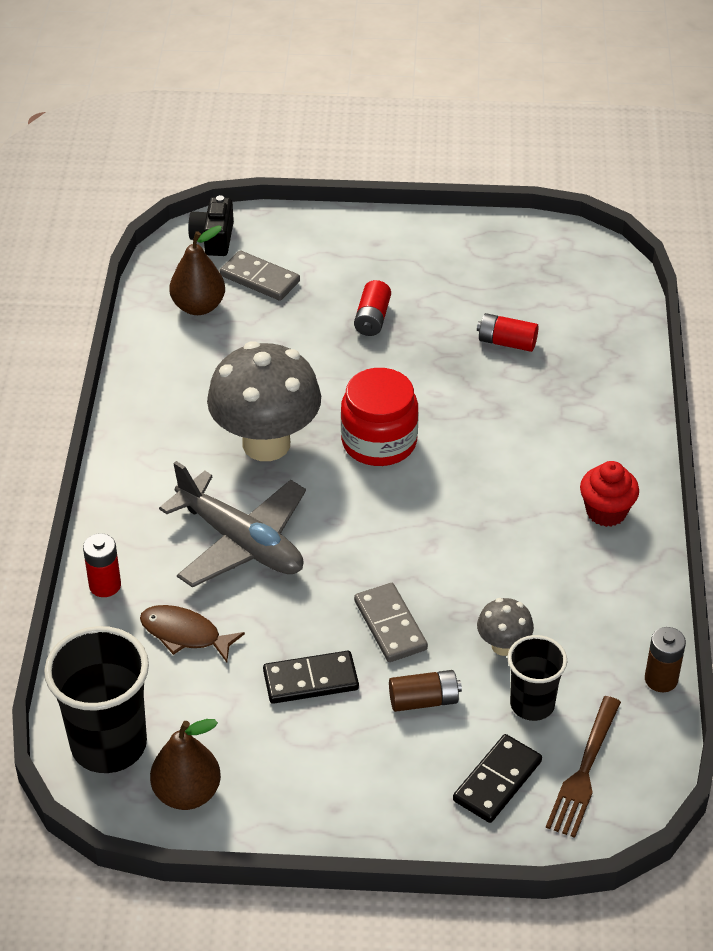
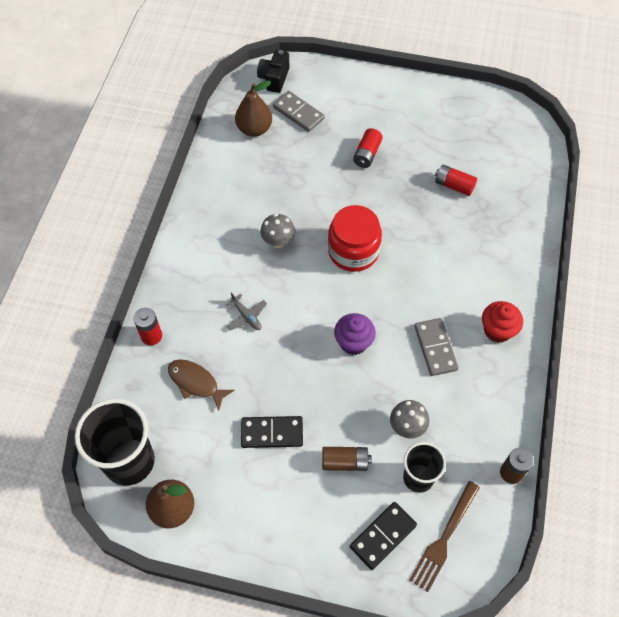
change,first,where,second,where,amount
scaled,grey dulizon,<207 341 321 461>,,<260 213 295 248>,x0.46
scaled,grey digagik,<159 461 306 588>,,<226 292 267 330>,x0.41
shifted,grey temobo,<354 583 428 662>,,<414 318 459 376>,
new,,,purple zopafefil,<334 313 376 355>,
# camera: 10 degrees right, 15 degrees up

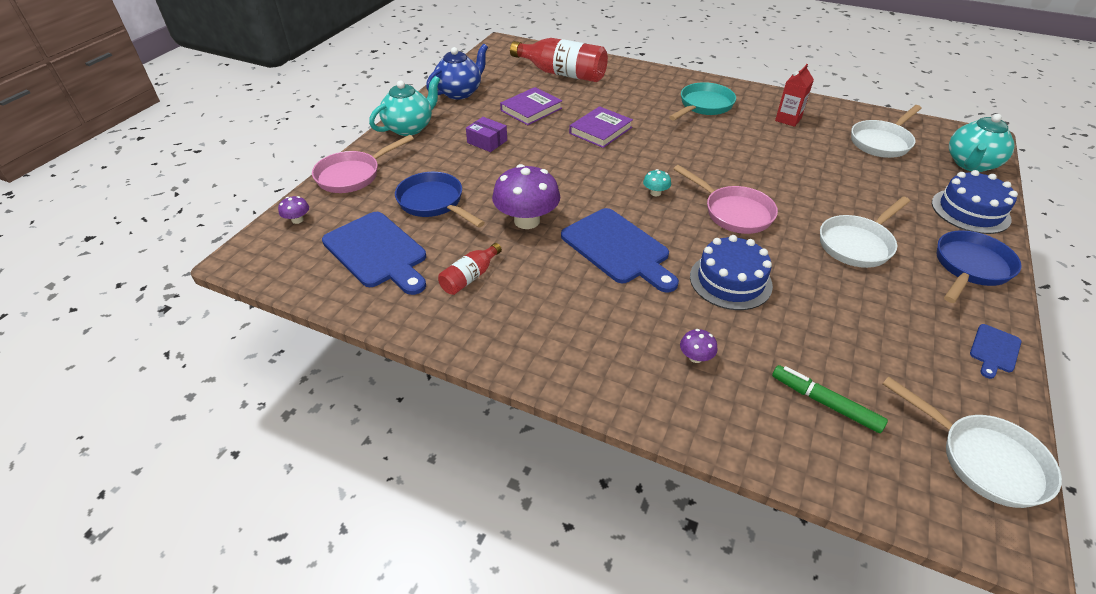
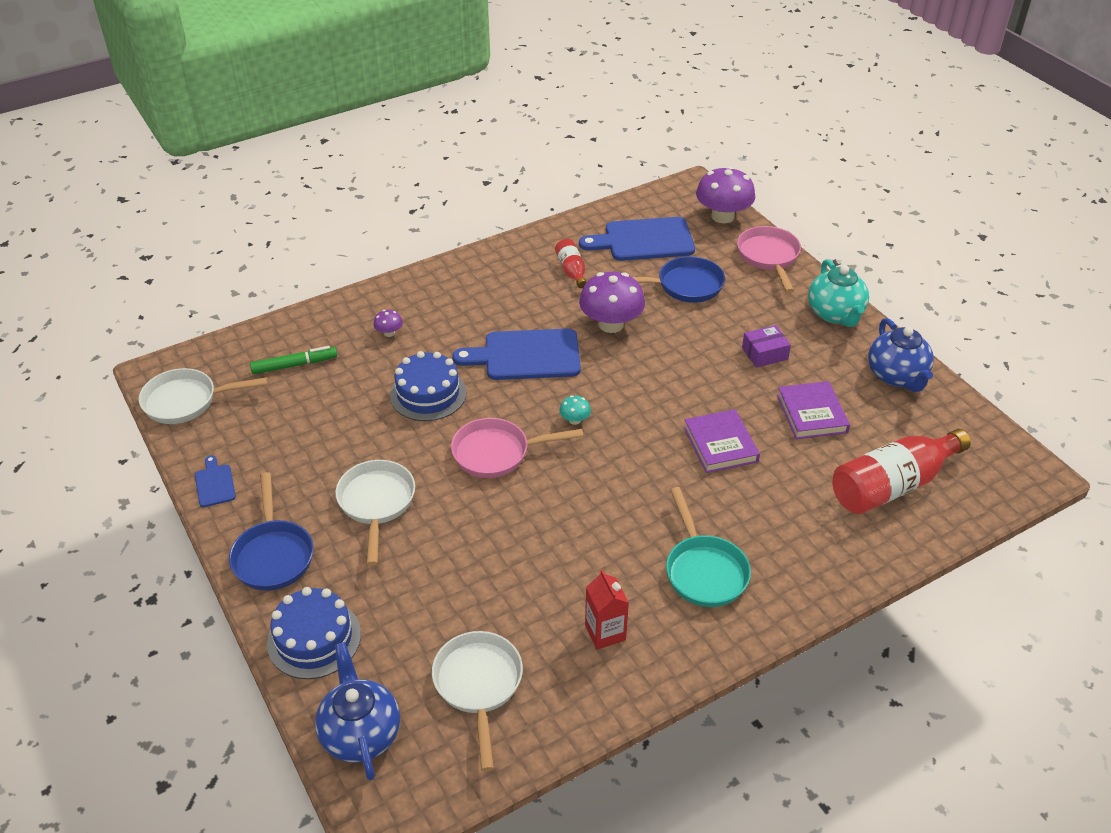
change,first,where,second,where,amount
repainted,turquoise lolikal,<949 114 1015 172>,blue lolikal,<315 642 400 780>,
scaled,purple dulizon,<278 196 309 224>,,<696 166 755 223>,x2.26
# camera: 125 degrees right, 0 degrees up

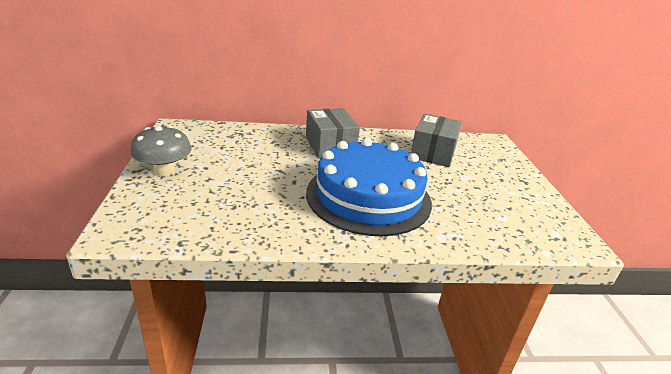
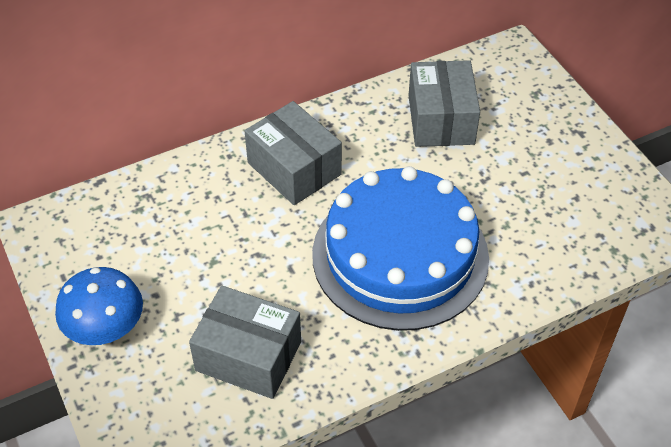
change,first,where,second,where,amount
repainted,grey dulizon,<130 126 191 176>,blue dulizon,<55 267 143 345>,
new,,,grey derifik,<189 286 301 399>,
# camera: 20 degrees left, 20 degrees up

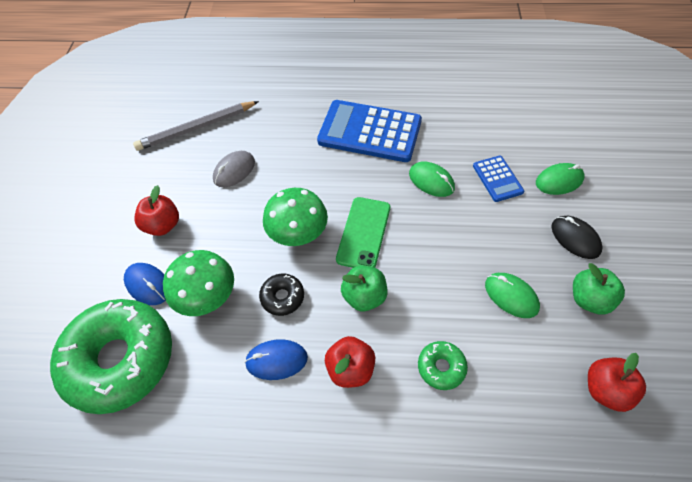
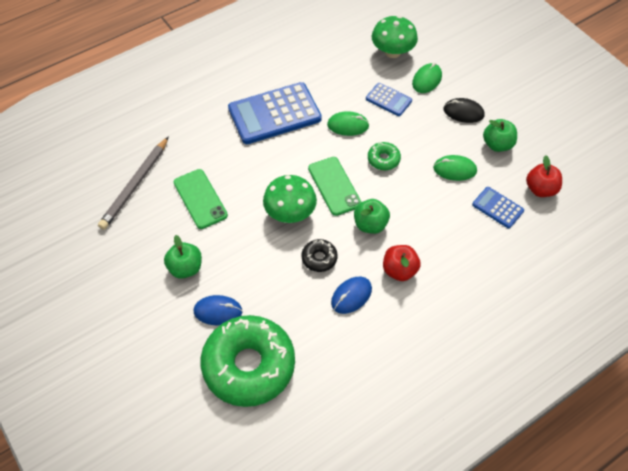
change,first,where,second,where,amount
swapped,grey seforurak,<213 151 255 187>,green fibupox,<174 169 228 229>,
repainted,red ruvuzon,<134 185 179 236>,green ruvuzon,<164 235 202 279>,
shifted,green dulizon,<163 250 234 316>,,<372 16 418 58>,
shifted,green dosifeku,<418 341 468 390>,,<368 142 401 170>,
new,,,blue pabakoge,<472 187 524 229>,
# camera: 40 degrees left, 0 degrees up

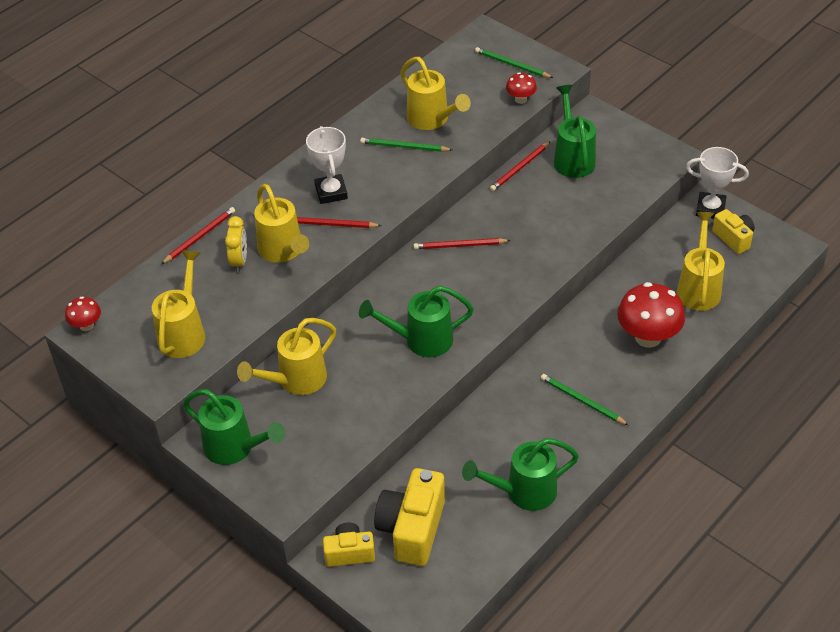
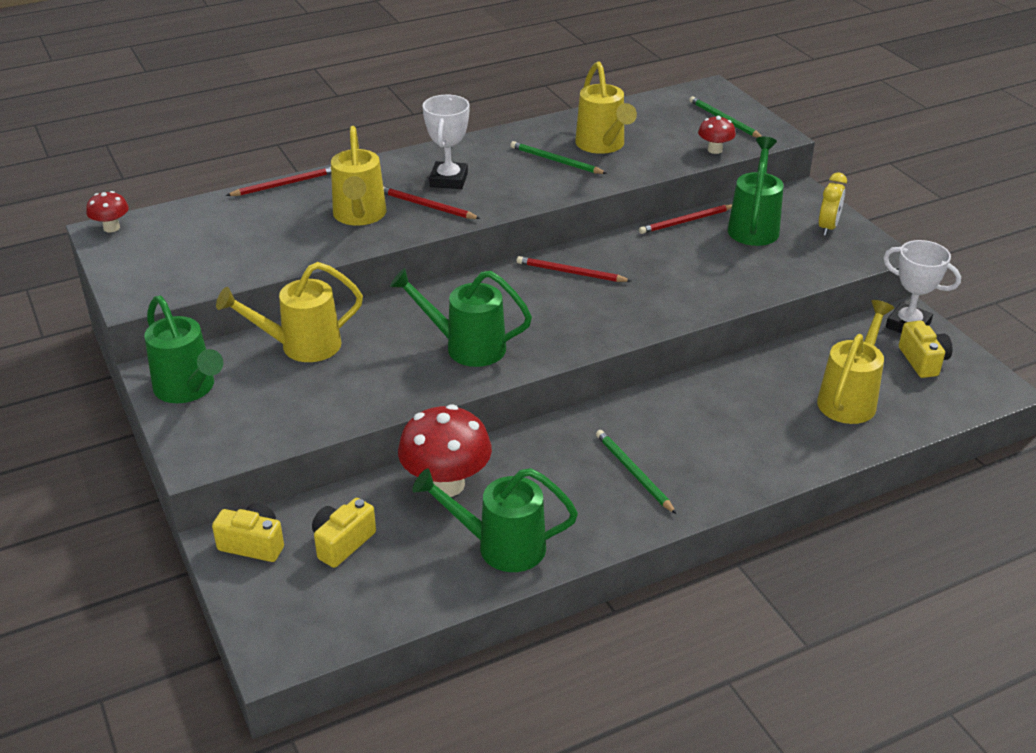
change,first,where,second,where,amount
shifted,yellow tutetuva,<225 216 247 272>,,<819 173 847 236>,
gone,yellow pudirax,<152 250 205 358>,,,
shifted,red dulizon,<617 282 685 348>,,<398 404 492 497>,
scaled,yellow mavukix,<374 468 445 566>,,<312 498 376 568>,x0.58
# camera: 20 degrees right, 10 degrees down

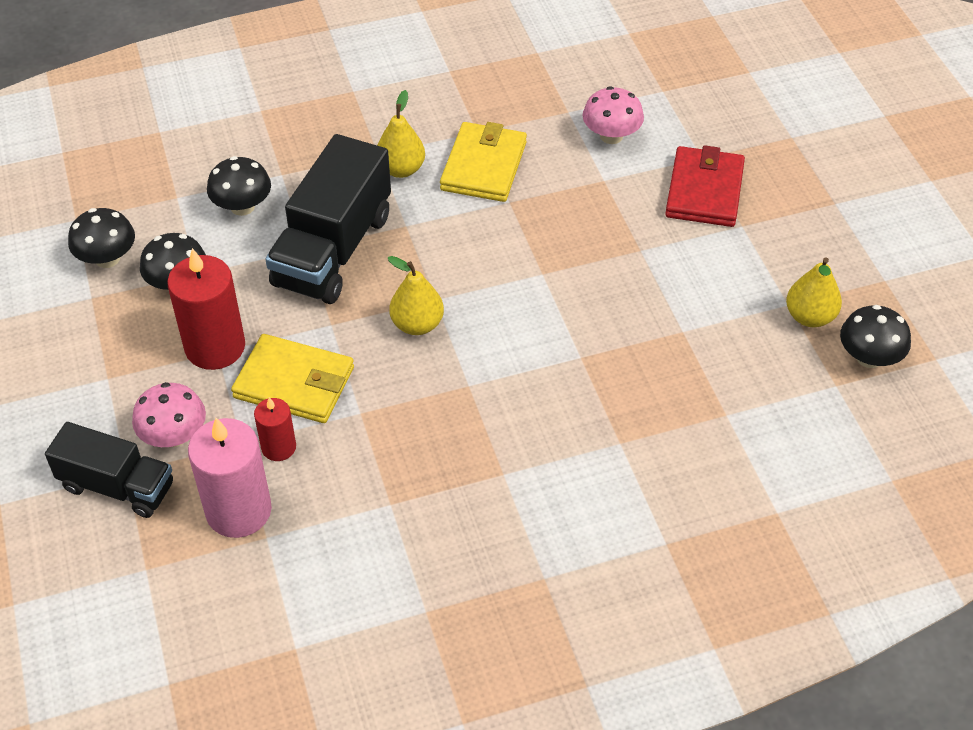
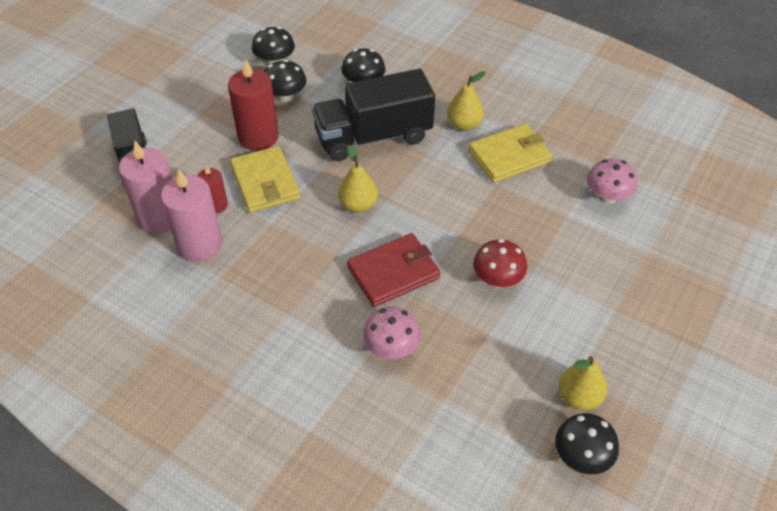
change,first,where,second,where,amount
shifted,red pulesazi,<665 145 745 227>,,<347 233 440 307>,
shifted,pink dulizon,<132 382 206 447>,,<363 307 421 359>,
new,,,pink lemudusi,<161 168 222 262>,
new,,,red dulizon,<473 239 527 288>,
# camera: 50 degrees right, 0 degrees up

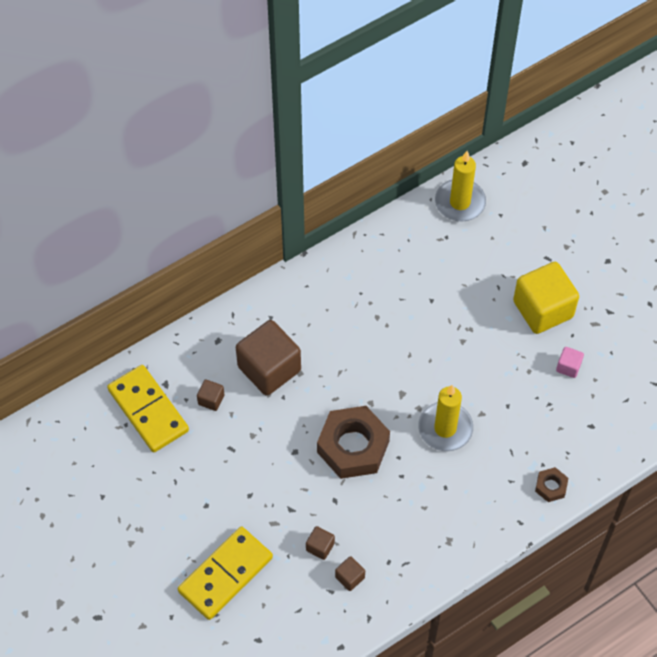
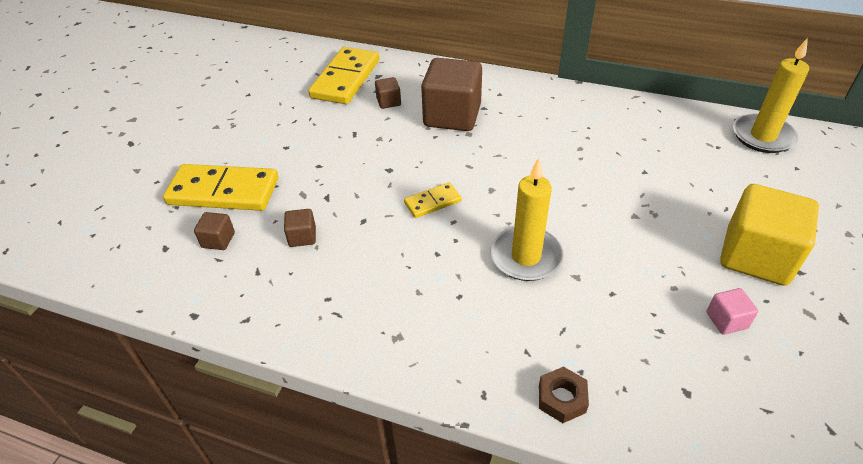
change,first,where,second,where,amount
swapped,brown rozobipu,<317 406 390 479>,yellow temobo,<404 182 462 218>,
shifted,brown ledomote,<335 556 365 591>,,<194 212 235 250>,
# camera: 55 degrees right, 15 degrees down

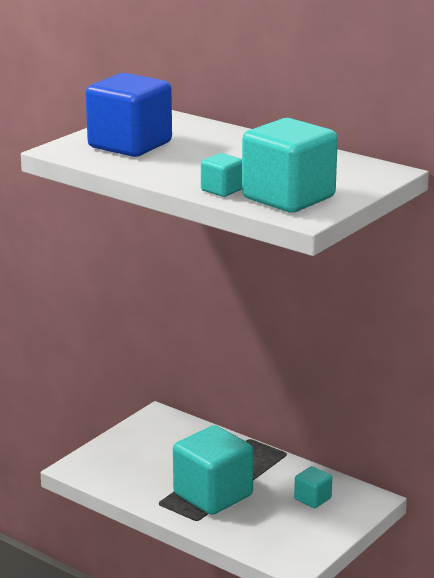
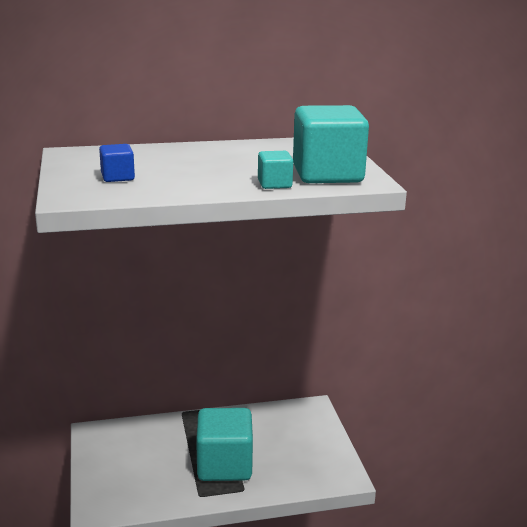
change,first,where,second,where,amount
scaled,blue ledomote,<86 73 172 157>,,<99 144 135 182>,x0.47
gone,turquoise ledomote,<294 466 332 508>,,,
# camera: 50 degrees left, 0 degrees up

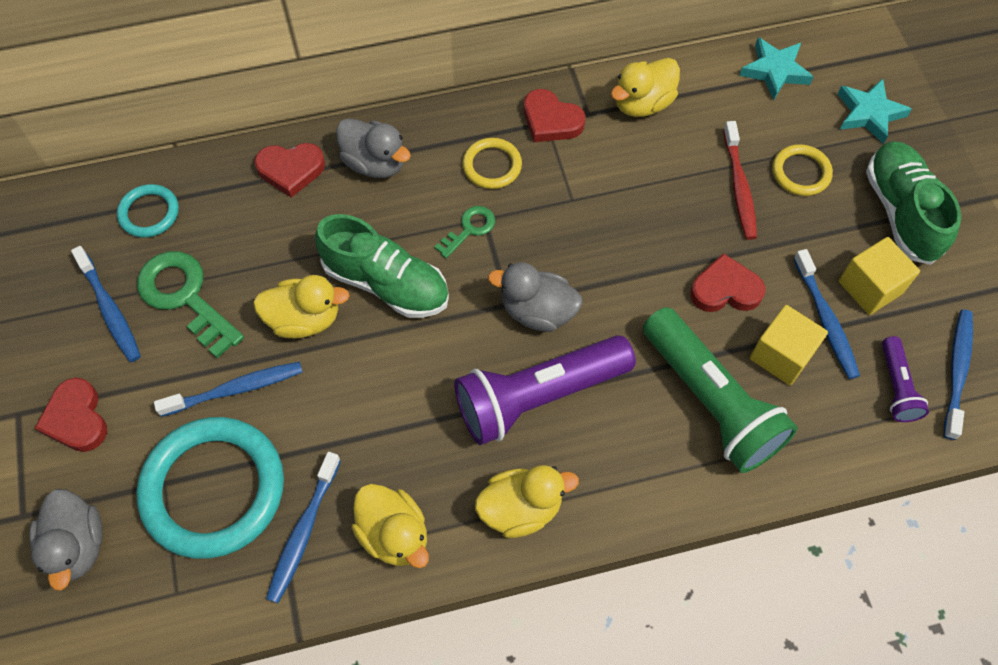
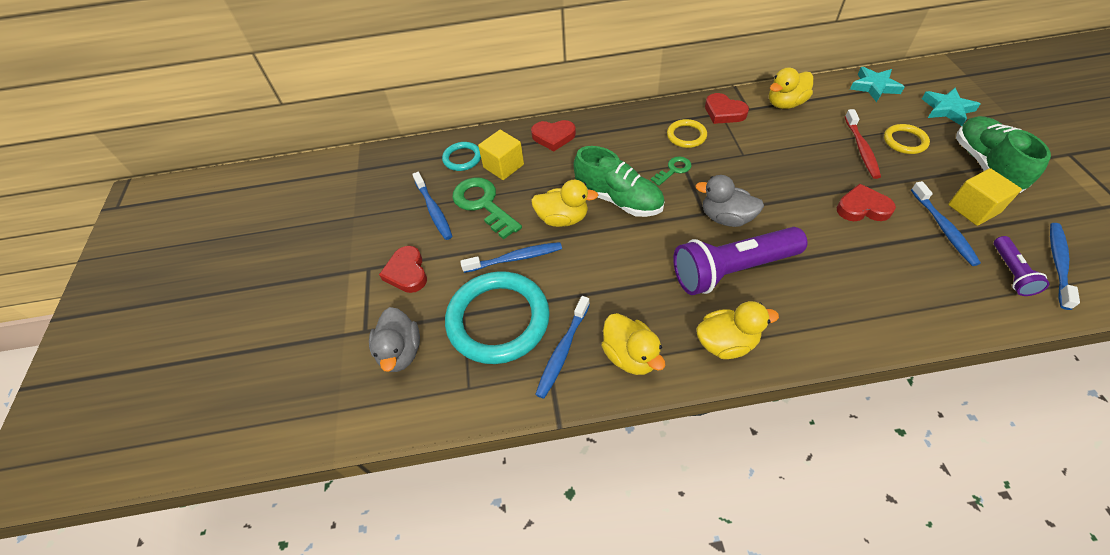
change,first,where,second,where,amount
gone,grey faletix,<336 118 411 178>,,,
shifted,yellow ledomote,<750 305 828 385>,,<478 130 524 180>,
gone,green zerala,<643 307 798 473>,,,
# camera: 10 degrees right, 10 degrees down

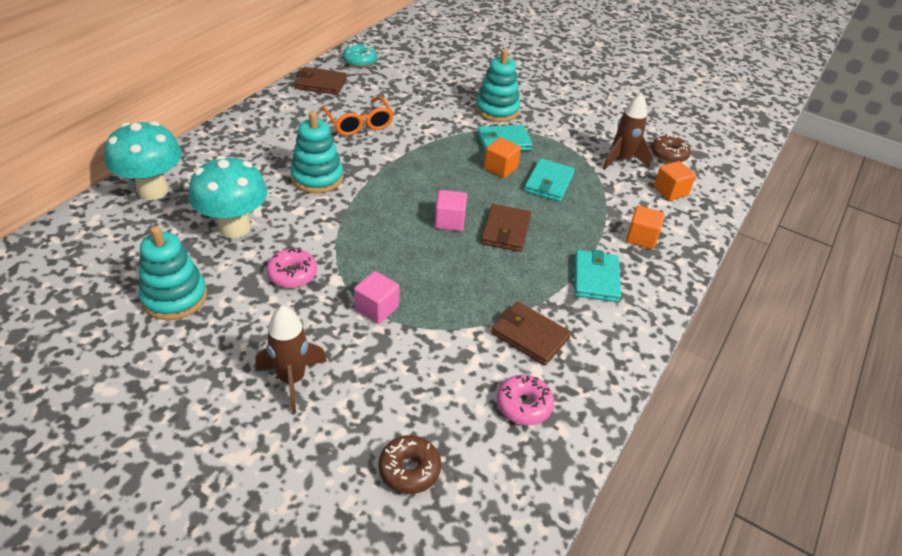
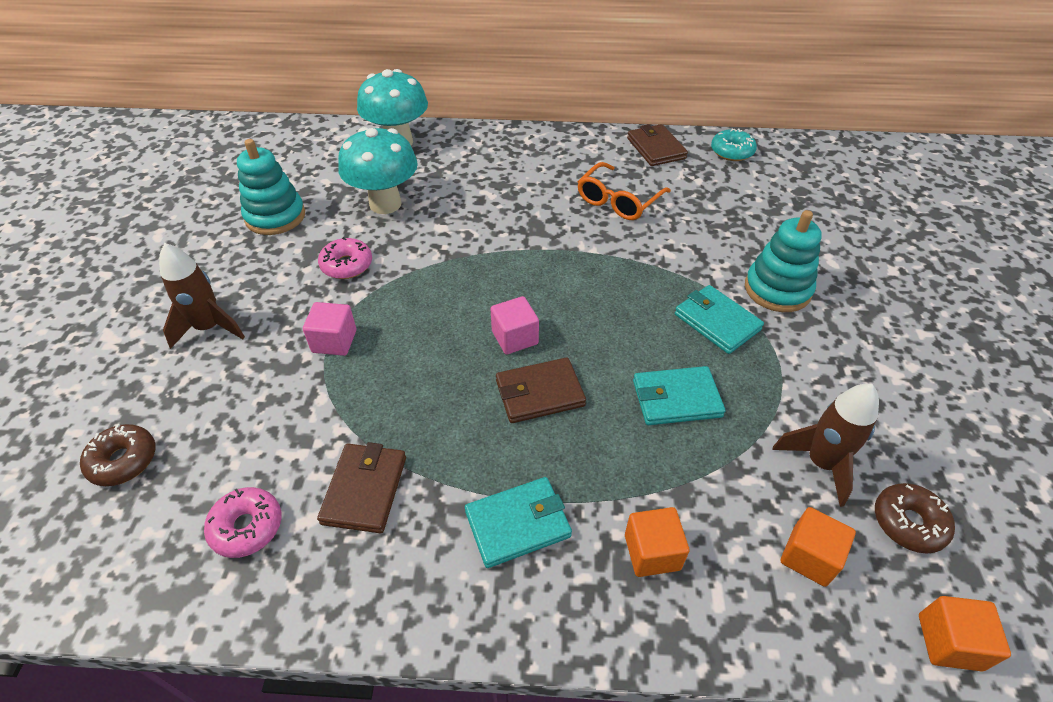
change,first,where,second,where,amount
gone,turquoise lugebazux,<290 111 344 193>,,,
shifted,orange ledomote,<484 137 521 178>,,<919 596 1011 671>,
# camera: 65 degrees right, 5 degrees up

